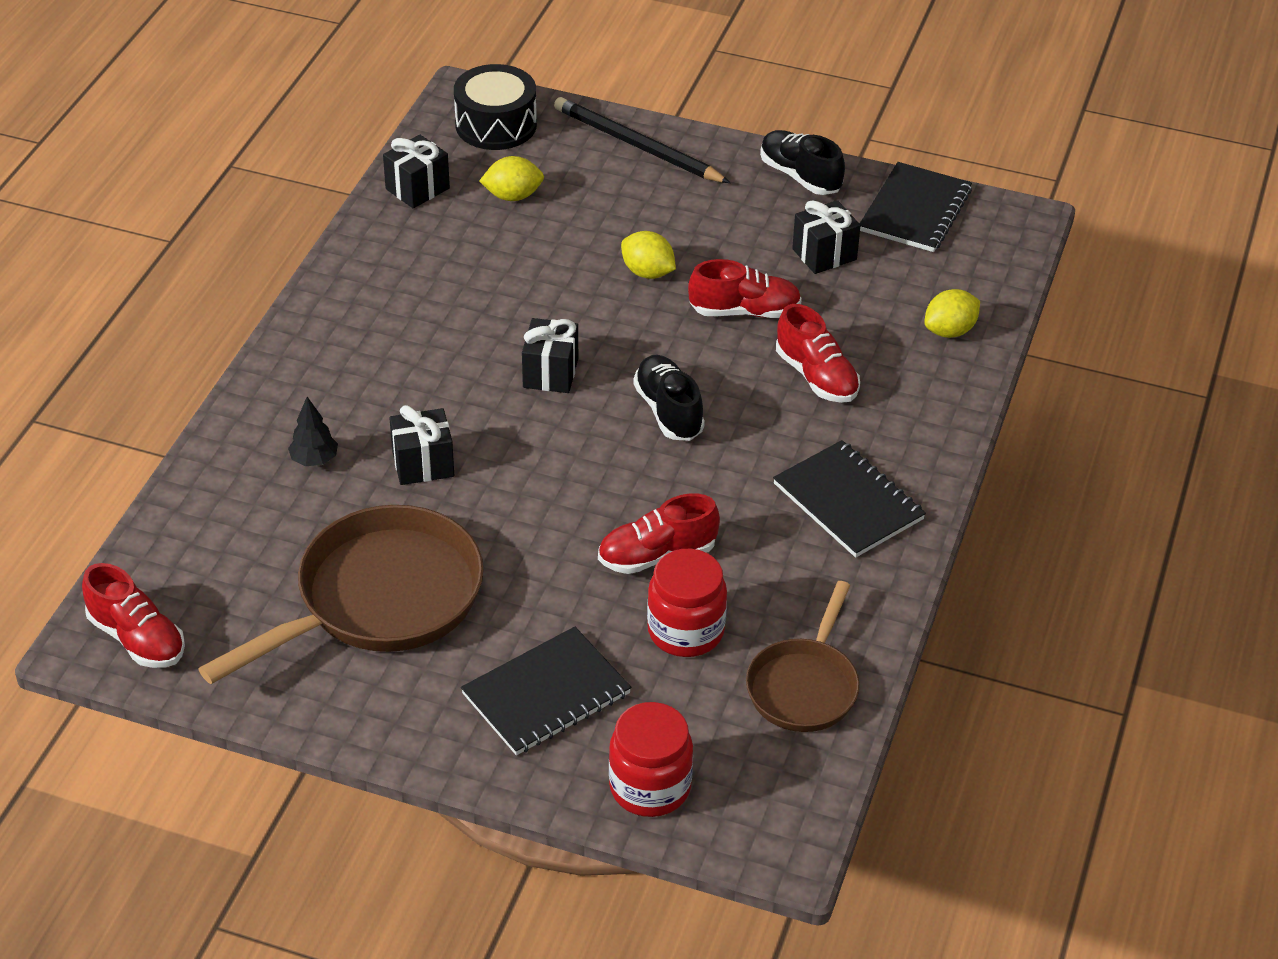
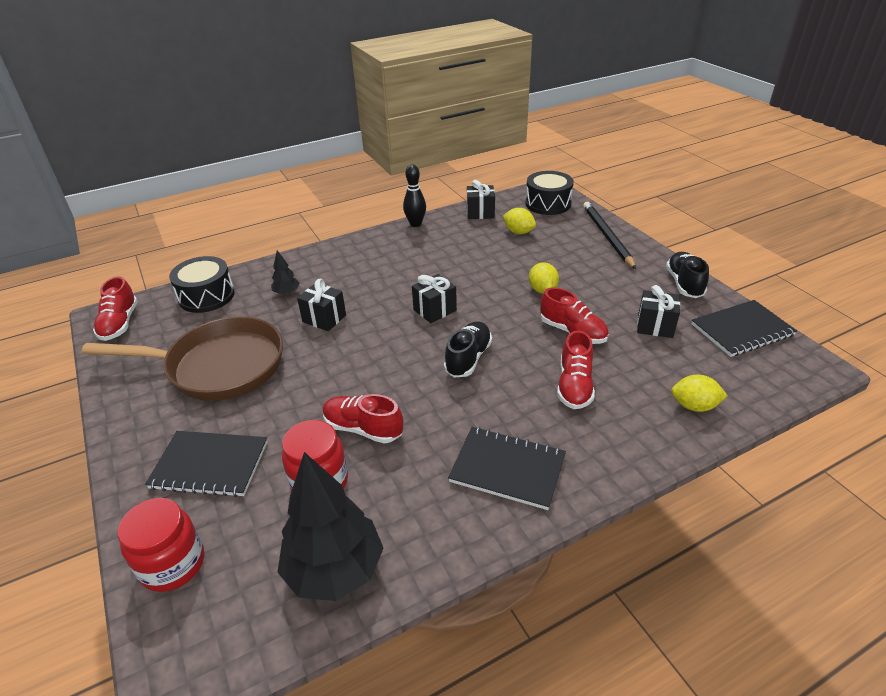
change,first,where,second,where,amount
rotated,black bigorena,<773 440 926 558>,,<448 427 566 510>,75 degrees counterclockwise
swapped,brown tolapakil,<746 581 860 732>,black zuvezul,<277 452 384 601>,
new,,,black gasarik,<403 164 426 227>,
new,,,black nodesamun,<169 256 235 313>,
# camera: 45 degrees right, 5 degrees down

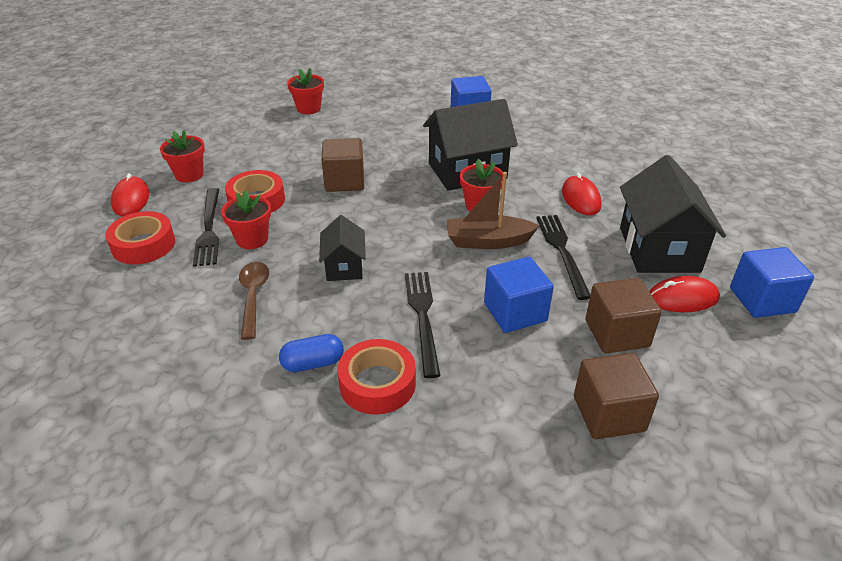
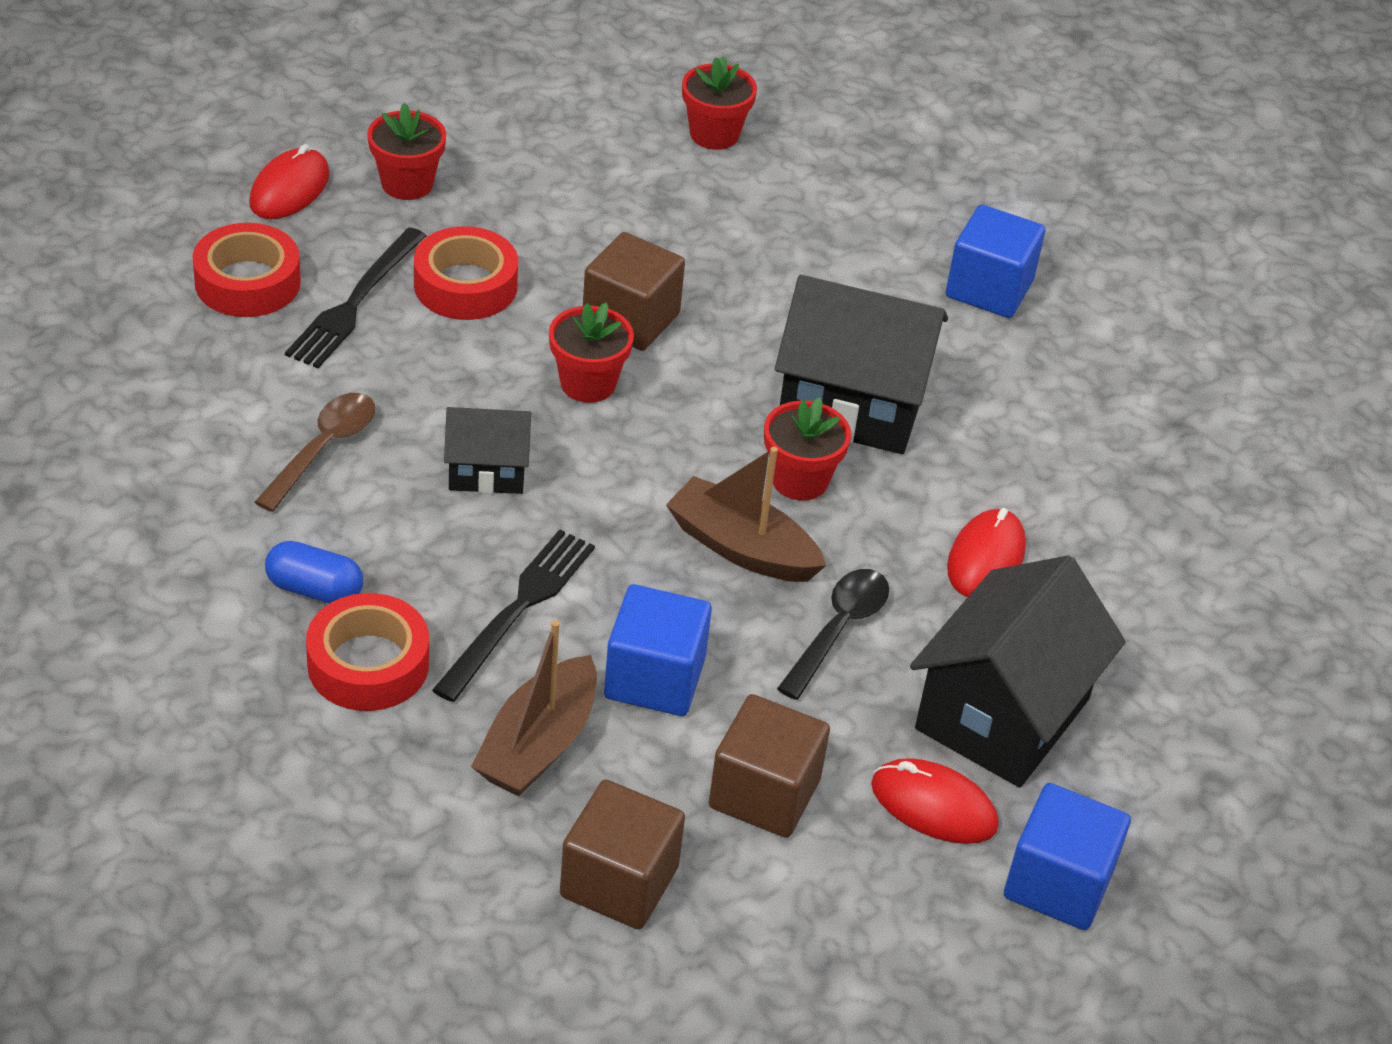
change,first,where,second,where,amount
shifted,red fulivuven,<221 190 271 249>,,<549 303 634 403>,
rotated,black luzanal,<319 215 366 281>,,<444 407 532 494>,60 degrees clockwise
swapped,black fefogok,<536 215 590 300>,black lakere,<777 569 889 700>,
new,,,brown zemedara,<471 620 597 796>,
# camera: 30 degrees right, 5 degrees up

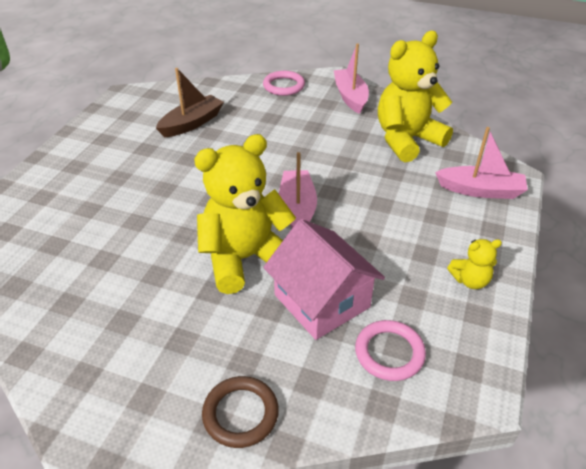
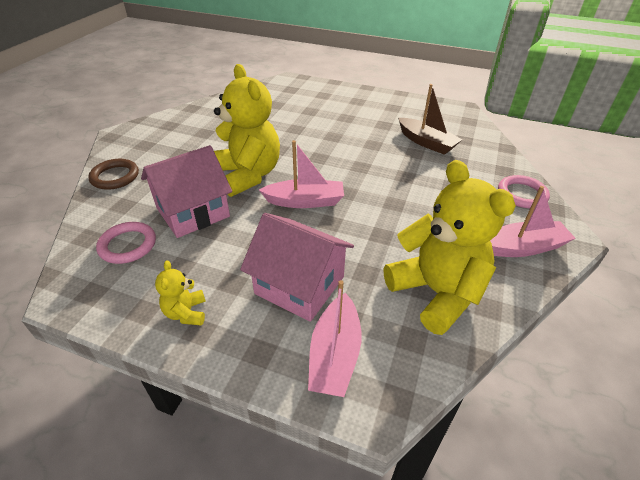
change,first,where,second,where,amount
new,,,pink luzanal,<240 213 354 322>,
# camera: 90 degrees right, 0 degrees up

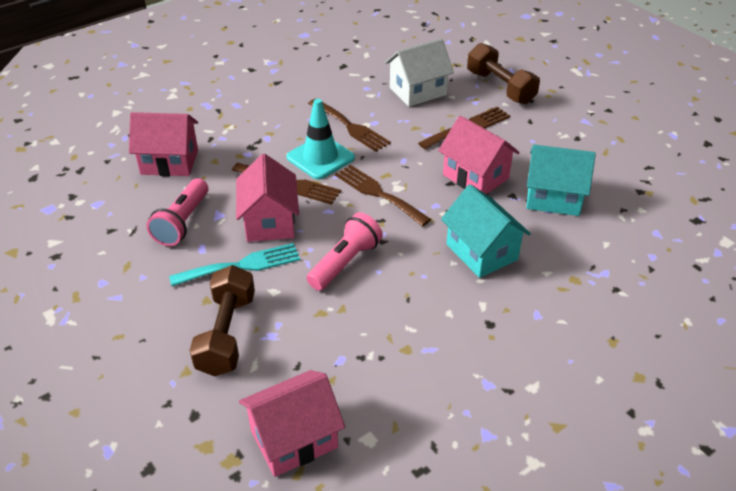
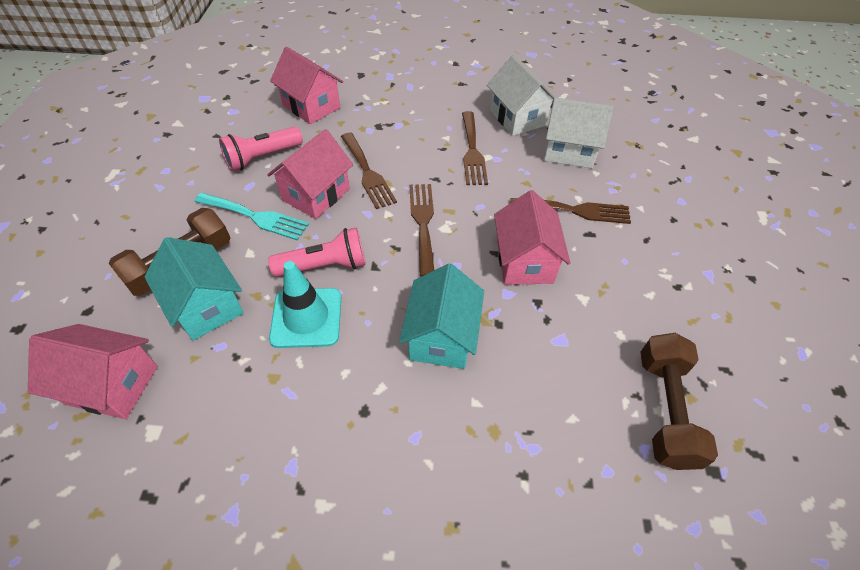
change,first,where,second,where,amount
shifted,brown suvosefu,<467 43 540 104>,,<641 333 718 470>,
shifted,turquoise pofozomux,<286 99 355 180>,,<269 261 341 348>,
shifted,turquoise luzanal,<526 145 596 216>,,<145 237 244 340>,
new,,,white luzanal,<487 55 556 136>,
# camera: 40 degrees right, 10 degrees up

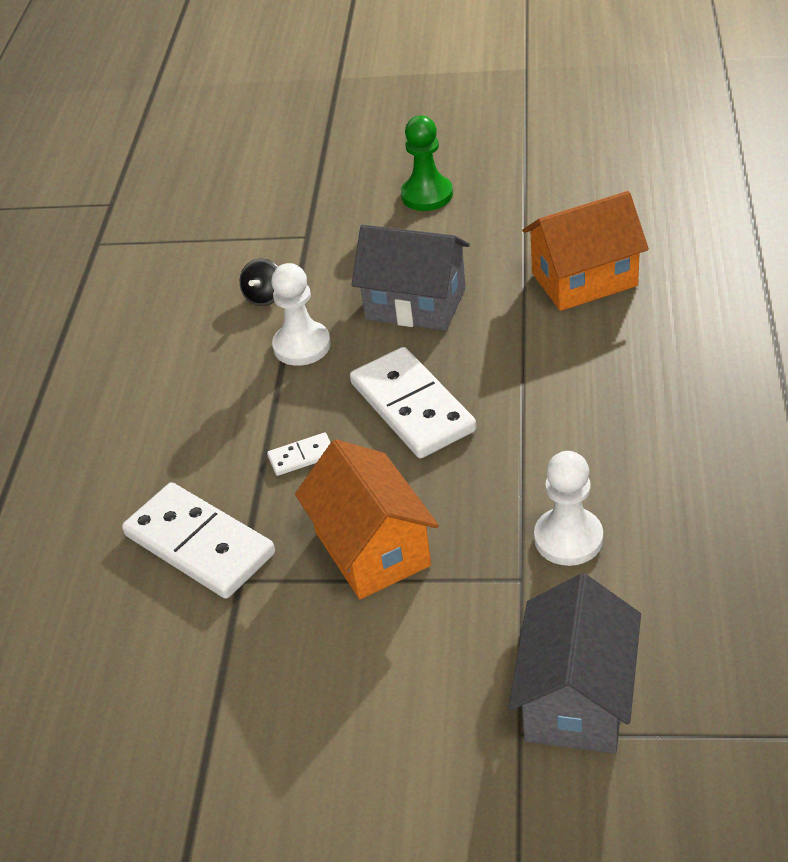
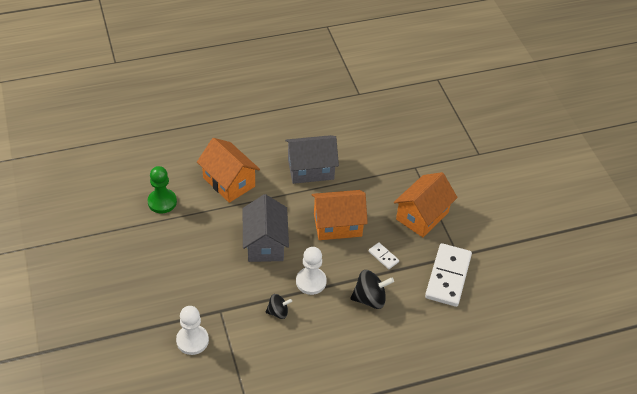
change,first,where,second,where,amount
shifted,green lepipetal,<401 116 453 211>,,<147 166 177 213>,
swapped,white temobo,<350 347 476 458>,orange luzanal,<312 190 368 240>,
shifted,white lepipetal,<534 451 603 566>,,<176 306 209 355>,
shifted,grey luzanal,<509 573 641 753>,,<285 135 339 184>,
new,,,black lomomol,<350 270 394 309>,
# camera: 120 degrees left, 5 degrees up

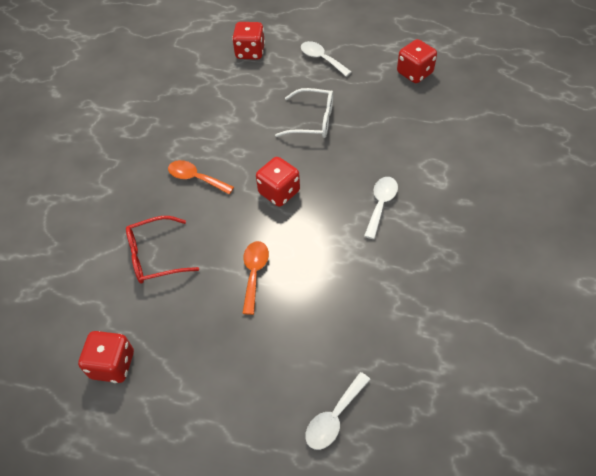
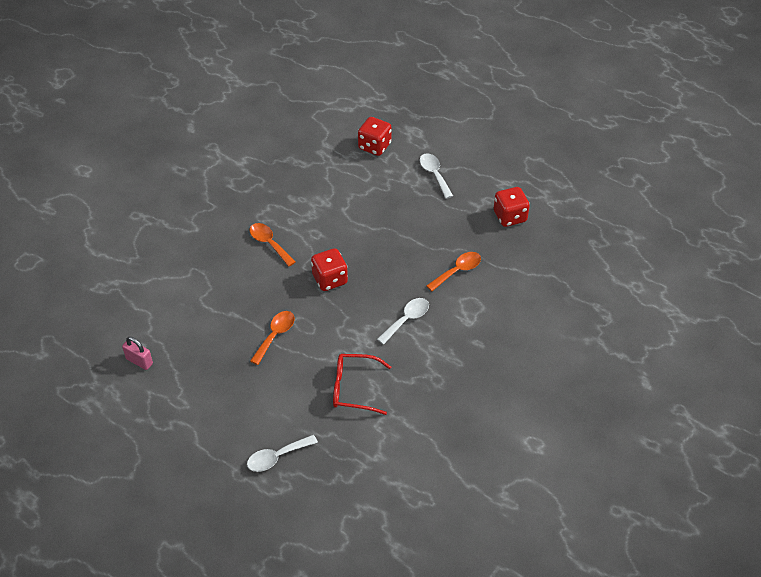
change,first,where,second,where,amount
gone,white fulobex,<275 88 333 138>,,,
shifted,red fulobex,<126 216 199 283>,,<333 354 391 415>,
swapped,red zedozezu,<78 331 134 383>,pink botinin,<122 337 153 370>,
new,,,orange lakere,<426 252 481 291>,
# camera: 20 degrees right, 5 degrees down

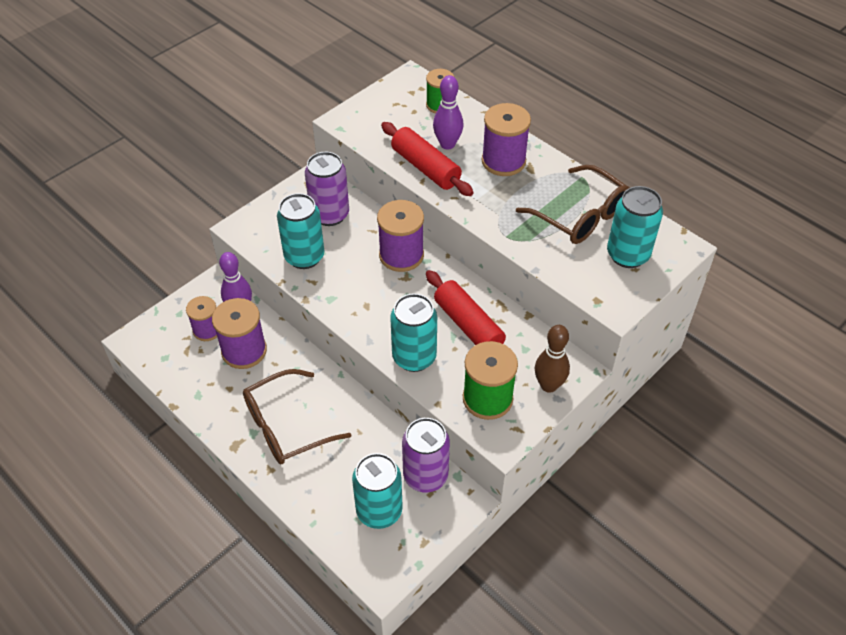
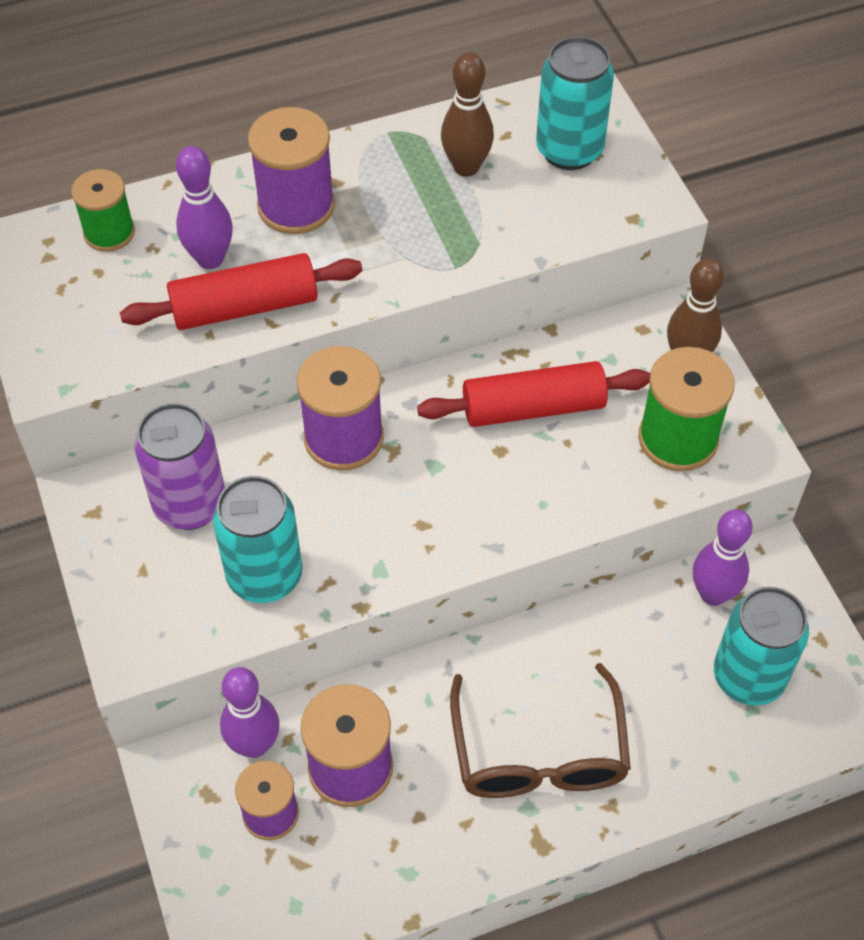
change,first,where,second,where,amount
swapped,brown fulobex,<516 165 629 244>,brown gasarik,<441 52 494 177>,
gone,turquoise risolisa,<390 293 437 372>,,,
swapped,purple risolisa,<402 418 450 492>,purple gasarik,<693 509 753 606>,
# camera: 65 degrees left, 5 degrees up

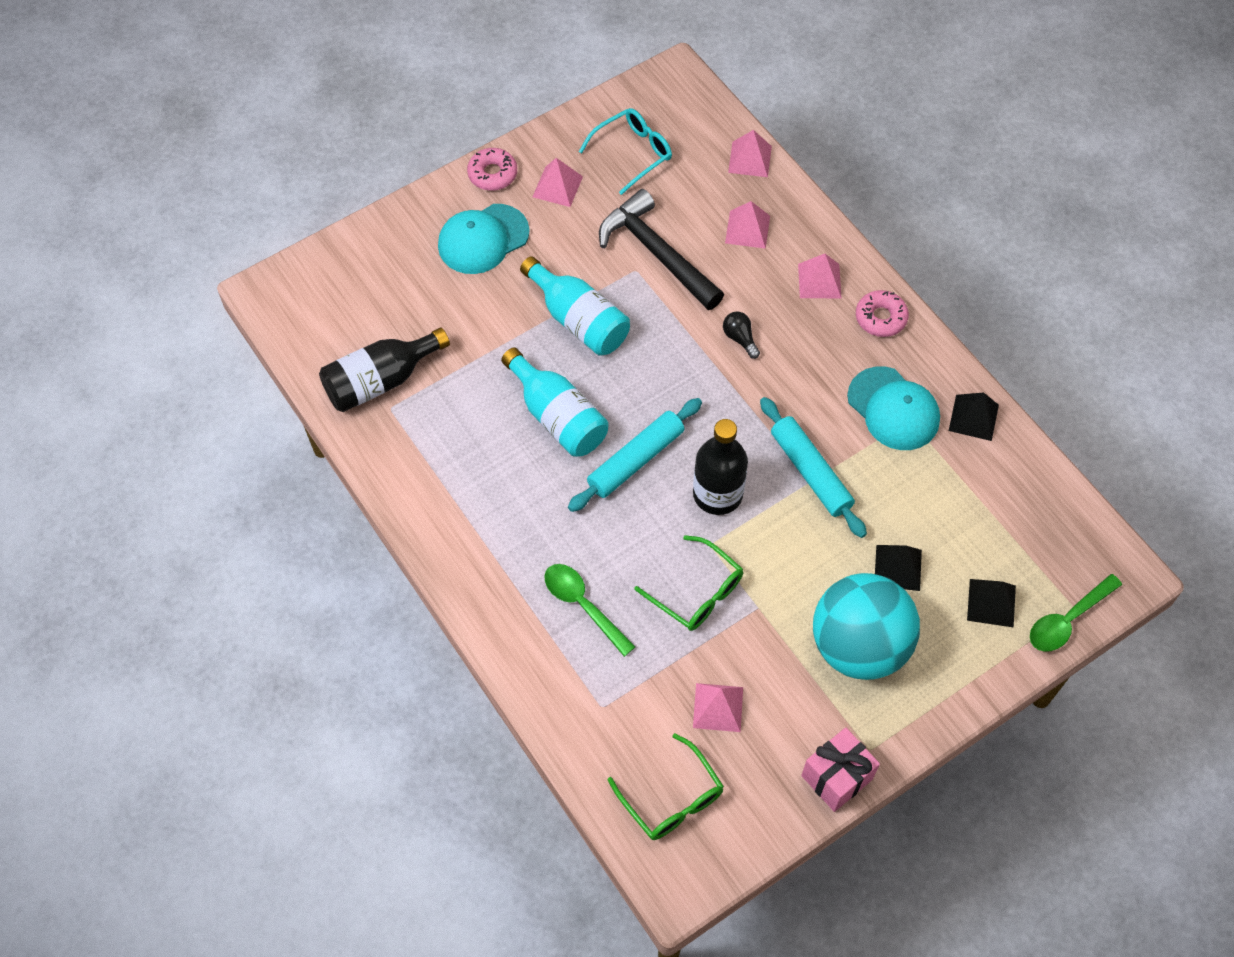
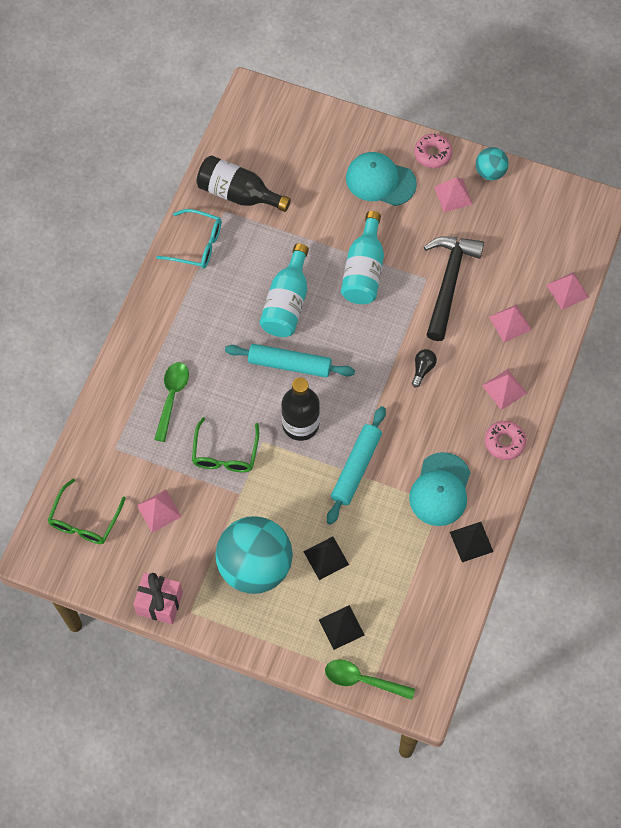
change,first,where,second,where,amount
shifted,turquoise fulobex,<579 108 672 195>,,<156 209 222 268>,
new,,,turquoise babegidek,<476 147 509 180>,
# camera: 55 degrees right, 5 degrees up

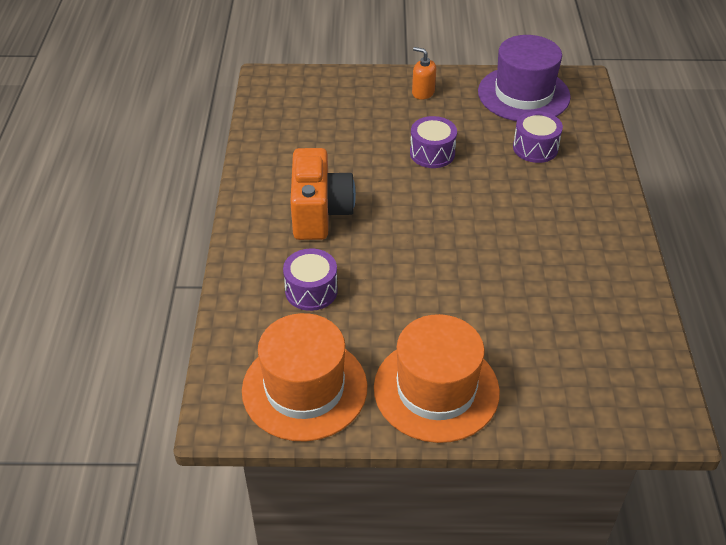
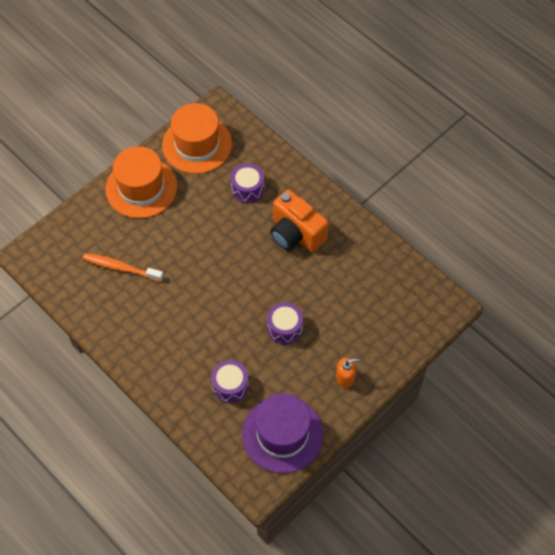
change,first,where,second,where,amount
new,,,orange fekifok,<83 253 164 282>,
# camera: 135 degrees right, 15 degrees up

